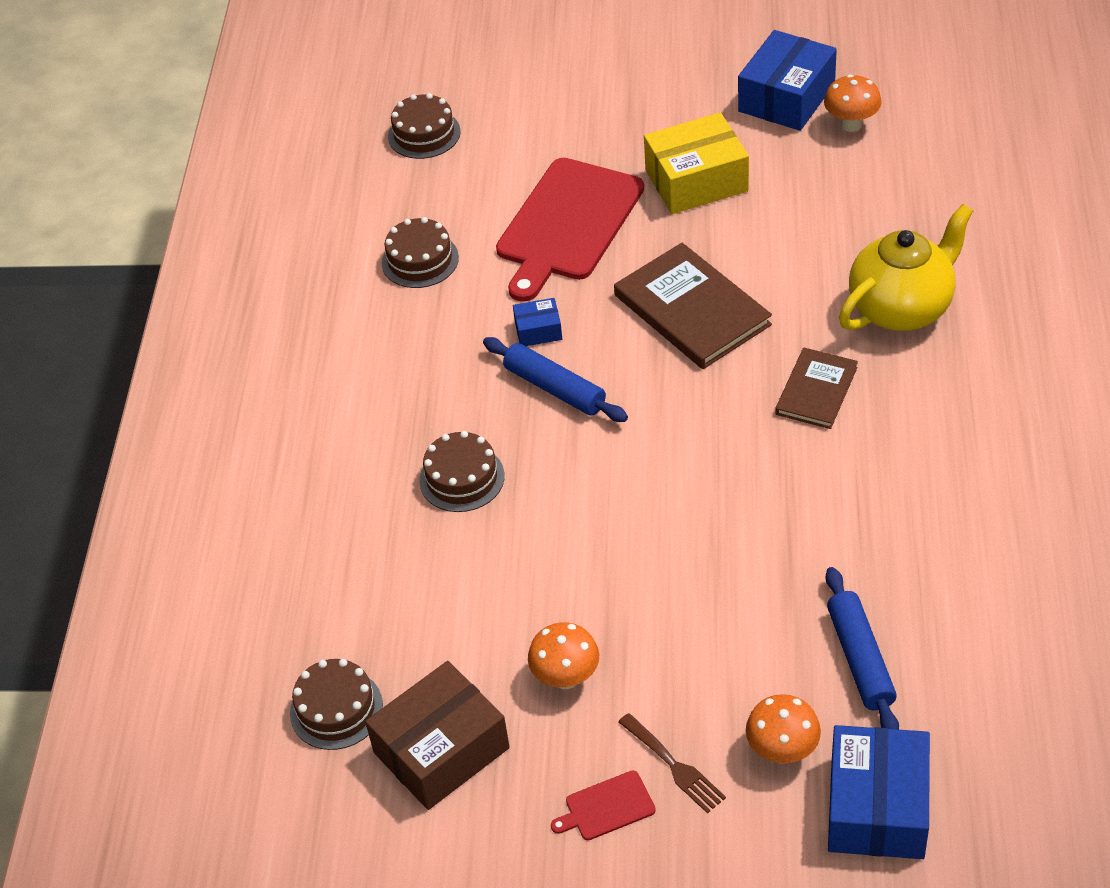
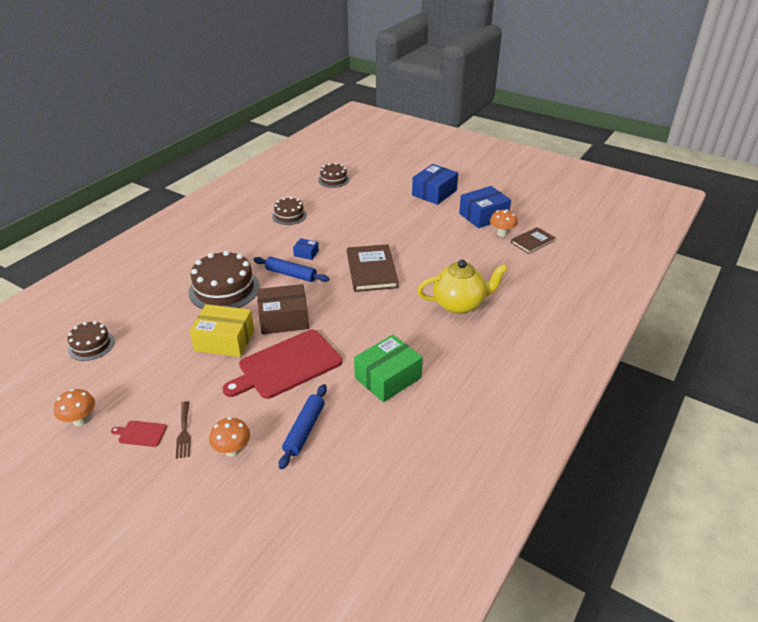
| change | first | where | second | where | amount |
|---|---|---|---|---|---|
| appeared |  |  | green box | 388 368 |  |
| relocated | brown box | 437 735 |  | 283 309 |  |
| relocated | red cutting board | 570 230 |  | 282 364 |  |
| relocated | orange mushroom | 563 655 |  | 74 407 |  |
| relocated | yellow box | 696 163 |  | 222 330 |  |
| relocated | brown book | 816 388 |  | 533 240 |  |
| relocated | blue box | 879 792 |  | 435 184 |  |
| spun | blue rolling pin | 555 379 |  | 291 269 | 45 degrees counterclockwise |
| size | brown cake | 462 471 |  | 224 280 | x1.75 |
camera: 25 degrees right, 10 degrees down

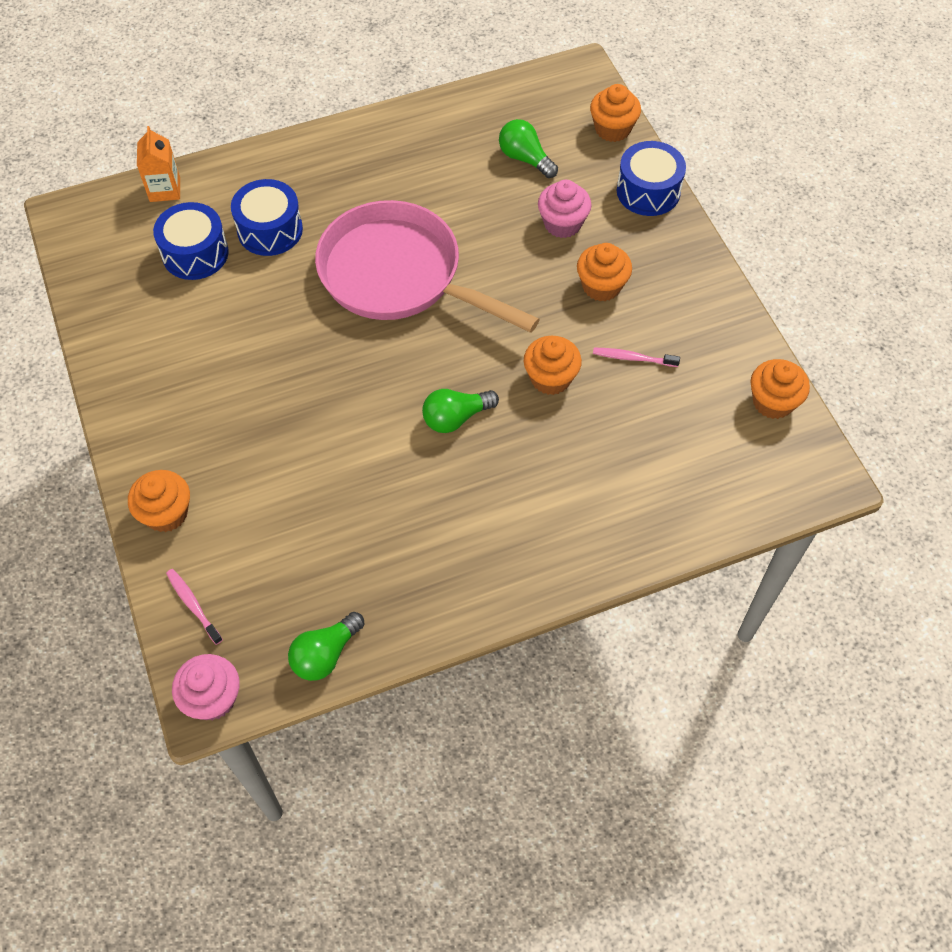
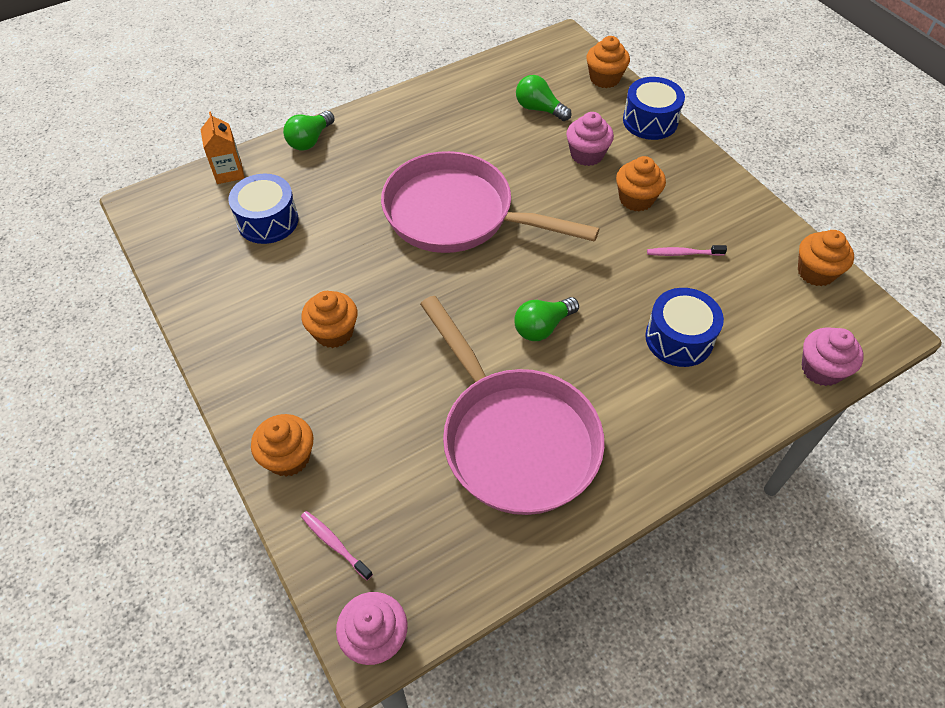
| change | first | where | second | where | amount |
|---|---|---|---|---|---|
| appeared |  |  | pink pan | 512 405 |  |
| appeared |  |  | pink cupcake | 833 357 |  |
| relocated | blue drum | 267 217 |  | 684 327 |  |
| relocated | green light bulb | 326 646 |  | 309 131 |  |
| relocated | orange cupcake | 553 365 |  | 329 319 |  |
camera: 10 degrees left, 5 degrees down

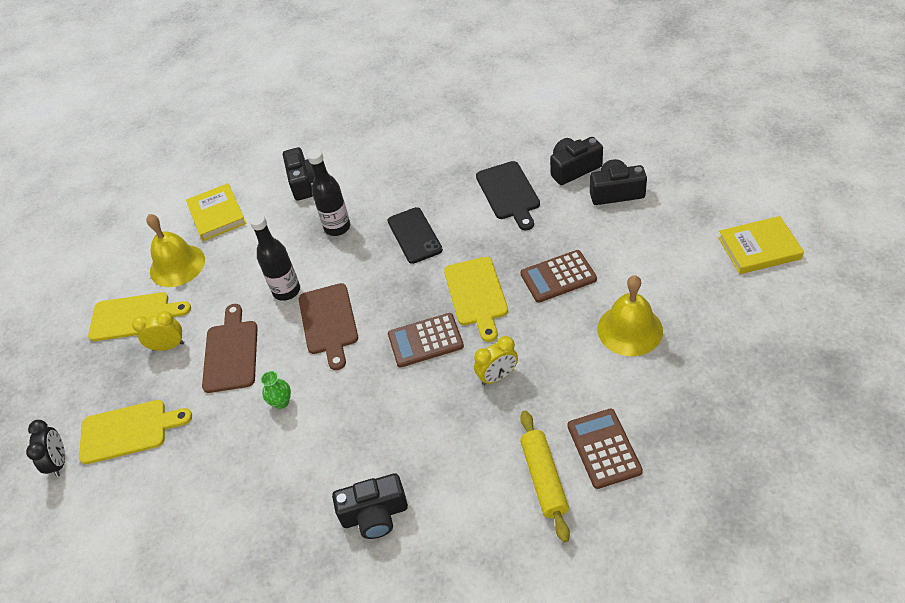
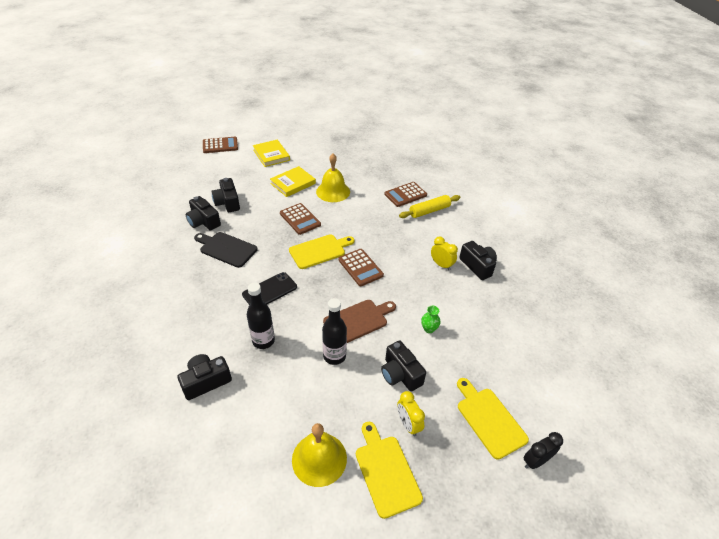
| change | first | where | second | where | amount |
|---|---|---|---|---|---|
| appeared |  |  | brown calculator | 220 145 |  |
| relocated | yellow book | 216 212 |  | 293 181 |  |
| relocated | yellow clock | 496 360 |  | 444 253 |  |
| exchanged | brown cutting board | 230 348 | black camera | 403 365 |  |
| spun | black cutting board | 508 195 |  | 226 250 | 120 degrees counterclockwise |
camera: 115 degrees left, 5 degrees down

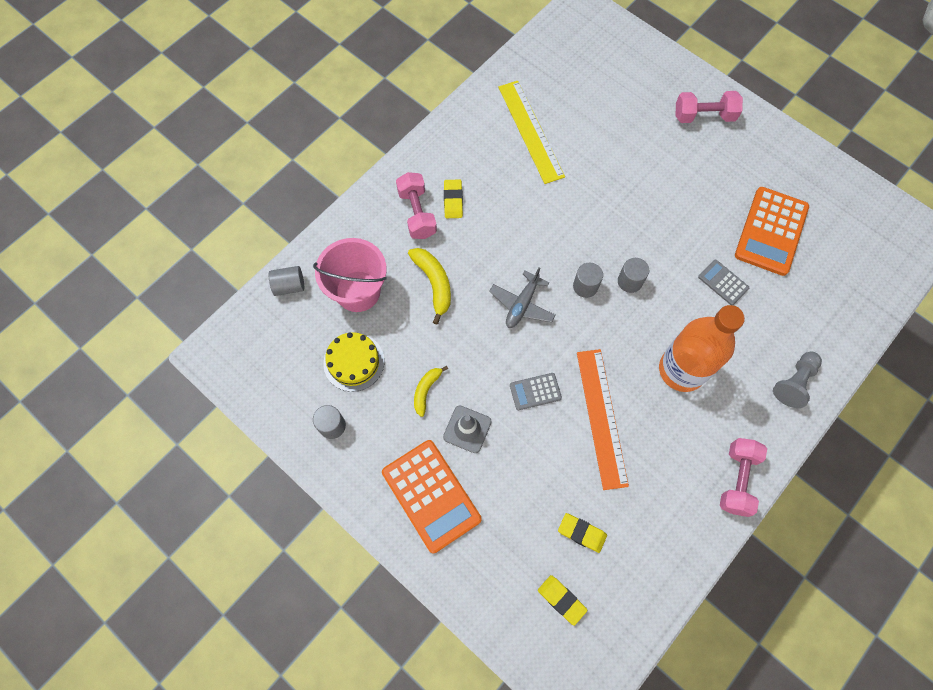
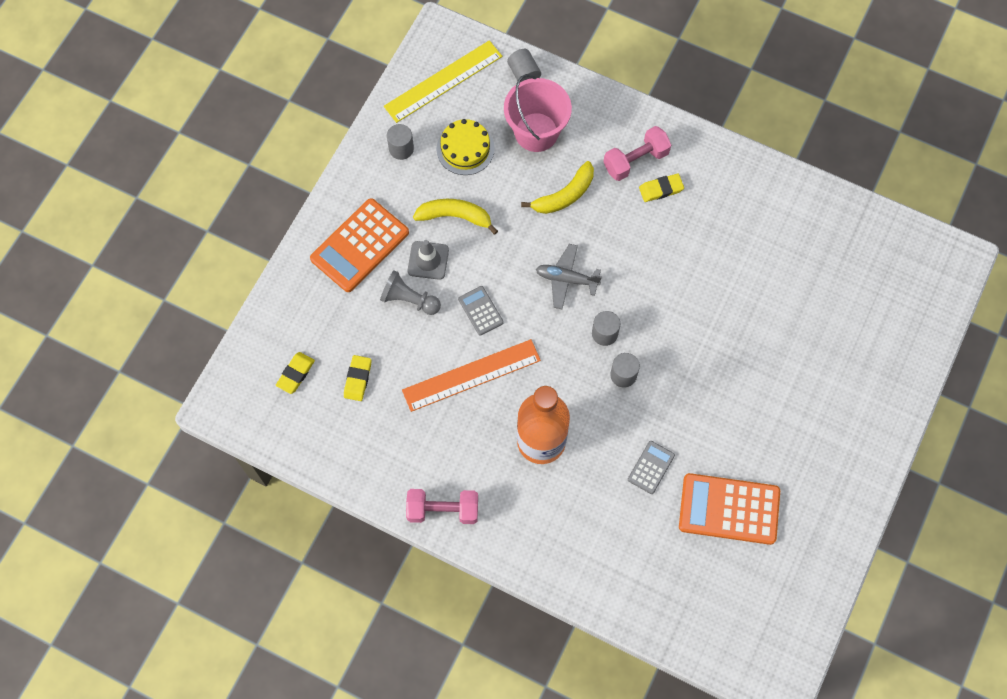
| change | first | where | second | where | amount |
|---|---|---|---|---|---|
| missing | pink dumbbell | 709 107 |  |  |  |
| relocated | yellow ruler | 531 132 |  | 443 81 |  |
| relocated | grey pawn | 797 380 |  | 410 292 |  |
| size | yellow banana | 431 391 |  | 455 217 | x1.55 |
camera: 75 degrees right, 0 degrees up

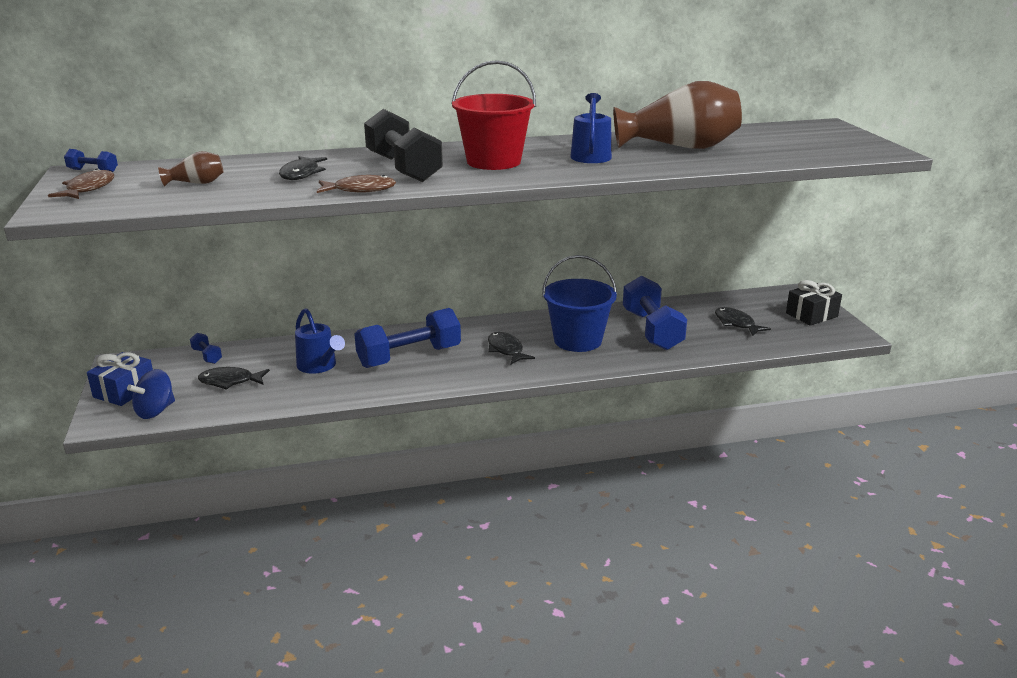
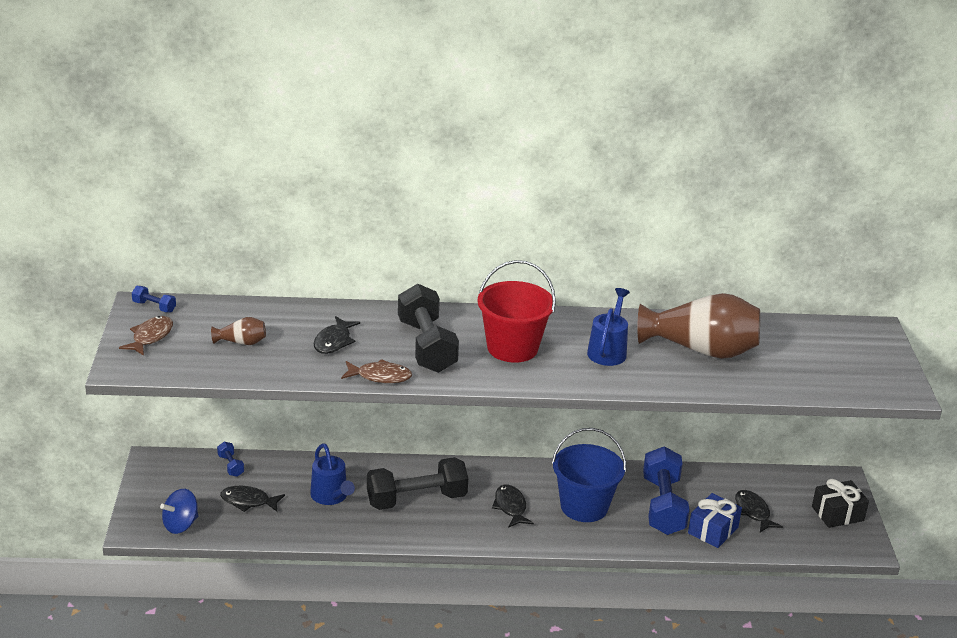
| change | first | where | second | where | amount |
|---|---|---|---|---|---|
| relocated | blue gift | 120 379 |  | 715 520 |  |
| colour | blue dumbbell | 407 338 | black dumbbell | 417 483 |  |
camera: 10 degrees right, 5 degrees up

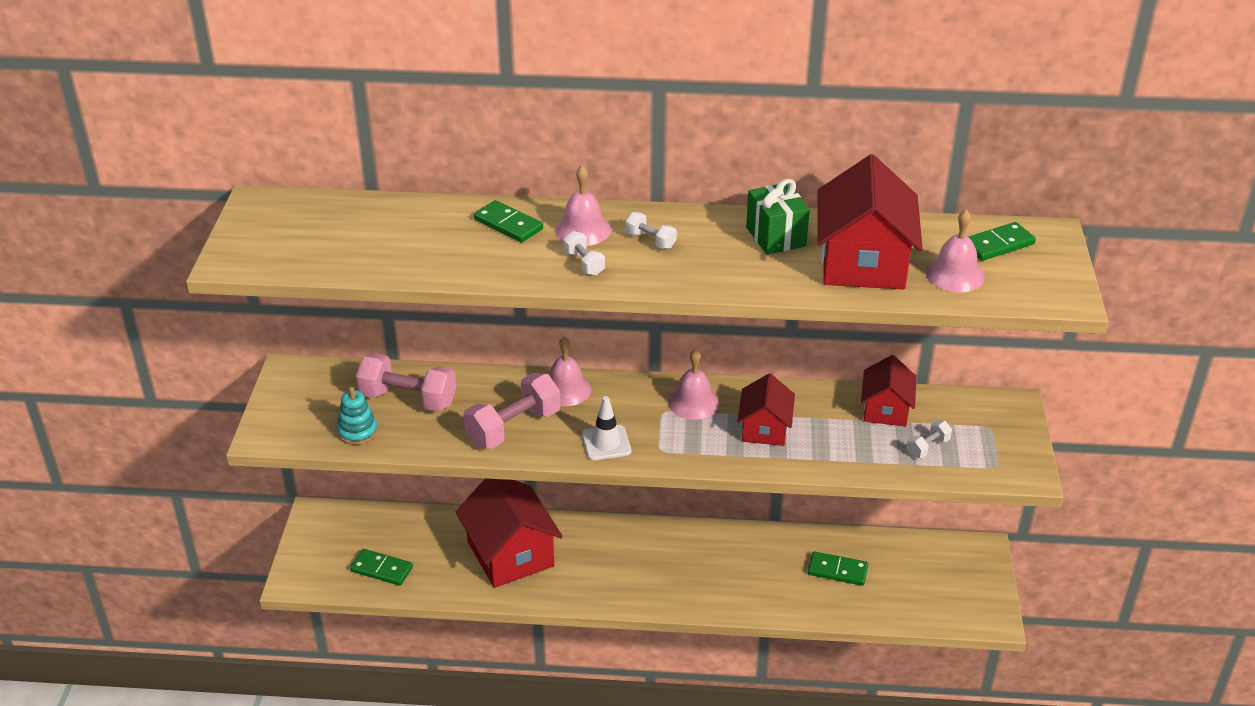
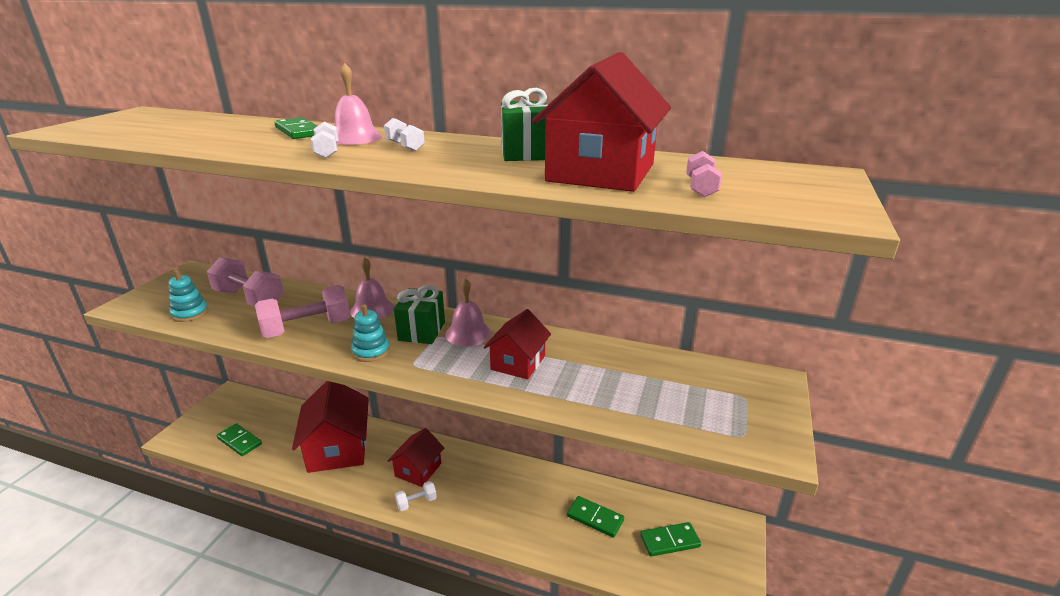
| change | first | where | second | where | amount |
|---|---|---|---|---|---|
| appeared |  |  | green gift | 419 314 |  |
| relocated | red house | 889 391 |  | 416 457 |  |
| relocated | white dumbbell | 929 439 |  | 416 496 |  |
| relocated | green domino | 1002 241 |  | 670 539 |  |
| exchanged | white traffic cone | 606 428 | turquoise stacking toy | 370 333 |  |
| exchanged | pink bell | 955 251 | pink dumbbell | 704 174 |  |
camera: 15 degrees right, 10 degrees down

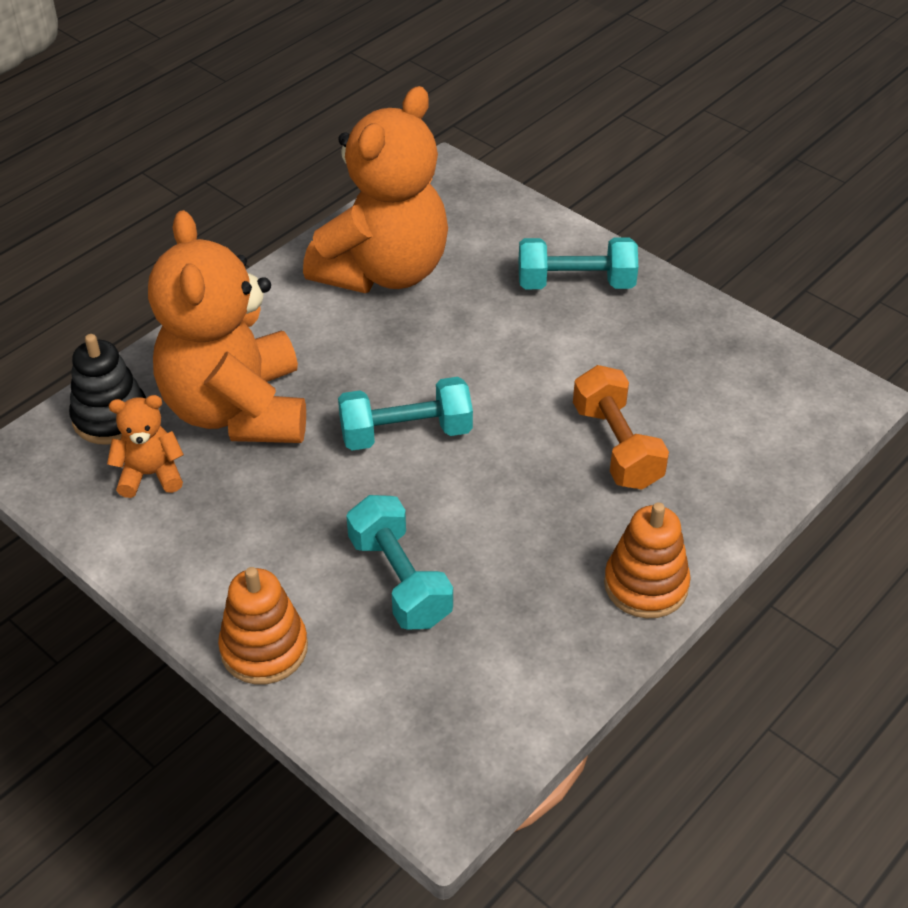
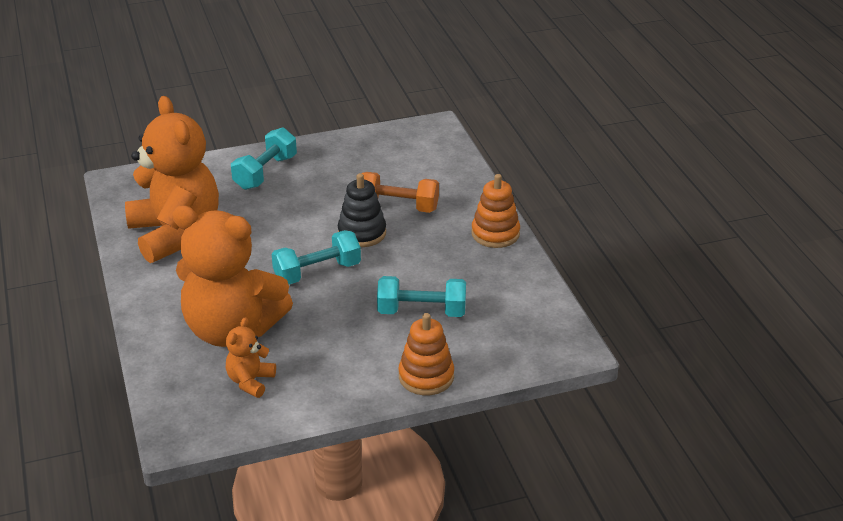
| change | first | where | second | where | amount |
|---|---|---|---|---|---|
| relocated | black stacking toy | 107 389 |  | 362 210 |  |
| spun | turquoise dumbbell | 405 413 |  | 316 257 | 45 degrees clockwise |
camera: 60 degrees left, 10 degrees down

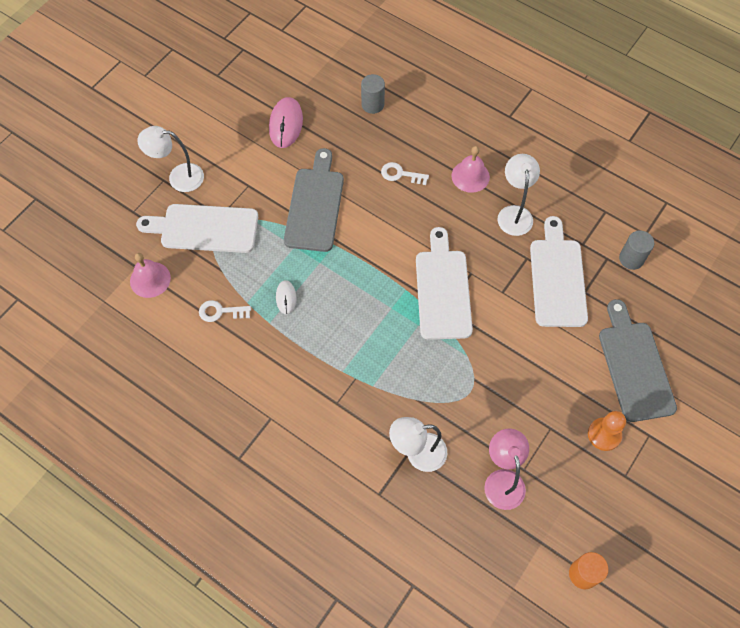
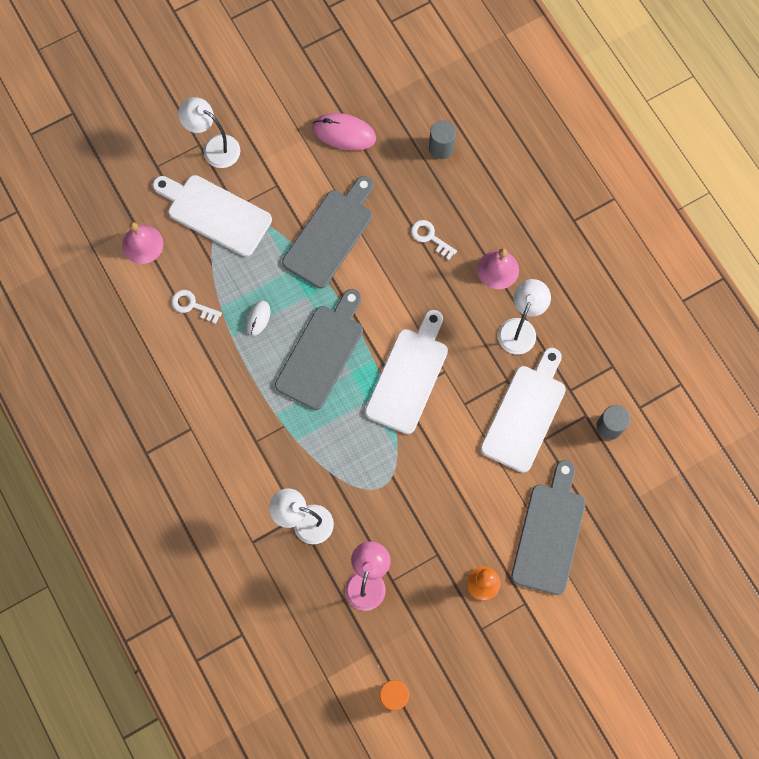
| change | first | where | second | where | amount |
|---|---|---|---|---|---|
| appeared |  |  | grey cutting board | 319 349 |  |
| spun | pink mouse | 286 122 |  | 344 132 | 75 degrees clockwise |
camera: 25 degrees right, 10 degrees up

